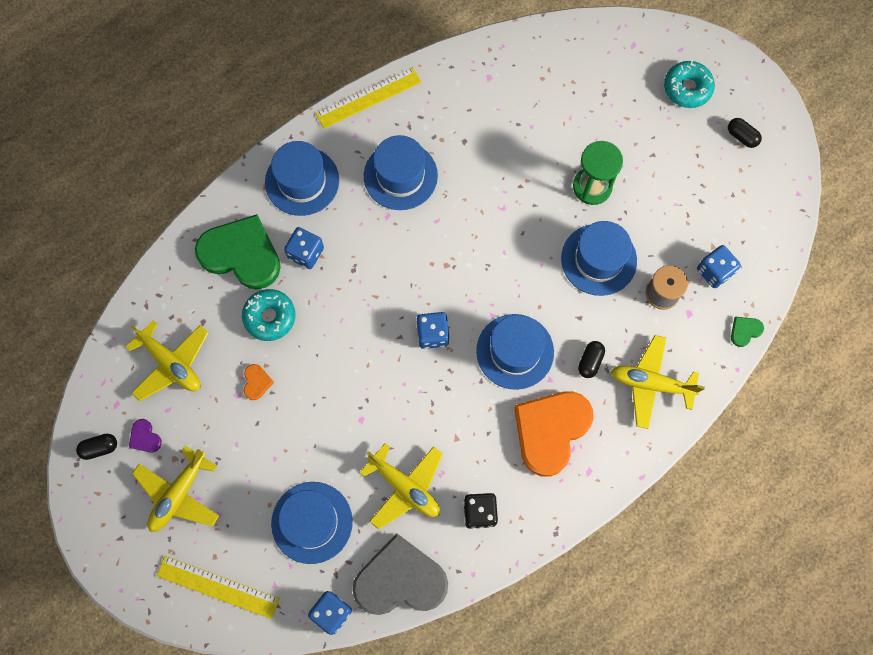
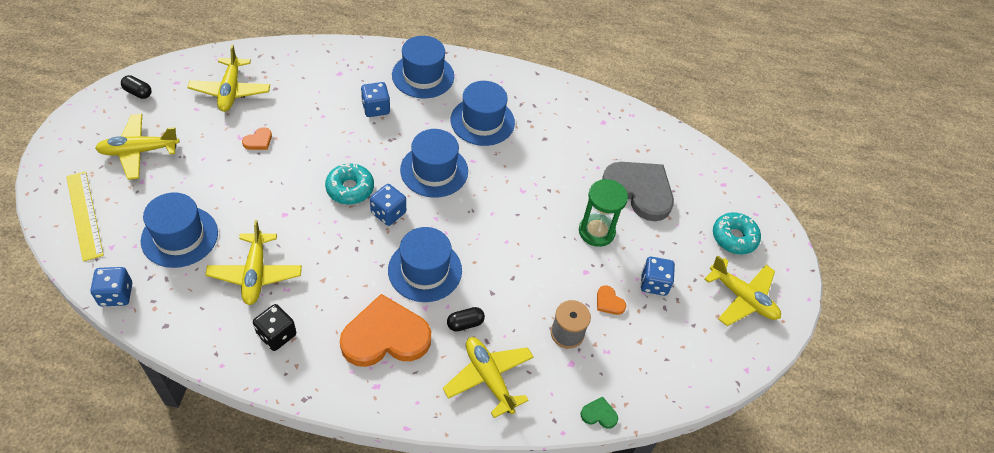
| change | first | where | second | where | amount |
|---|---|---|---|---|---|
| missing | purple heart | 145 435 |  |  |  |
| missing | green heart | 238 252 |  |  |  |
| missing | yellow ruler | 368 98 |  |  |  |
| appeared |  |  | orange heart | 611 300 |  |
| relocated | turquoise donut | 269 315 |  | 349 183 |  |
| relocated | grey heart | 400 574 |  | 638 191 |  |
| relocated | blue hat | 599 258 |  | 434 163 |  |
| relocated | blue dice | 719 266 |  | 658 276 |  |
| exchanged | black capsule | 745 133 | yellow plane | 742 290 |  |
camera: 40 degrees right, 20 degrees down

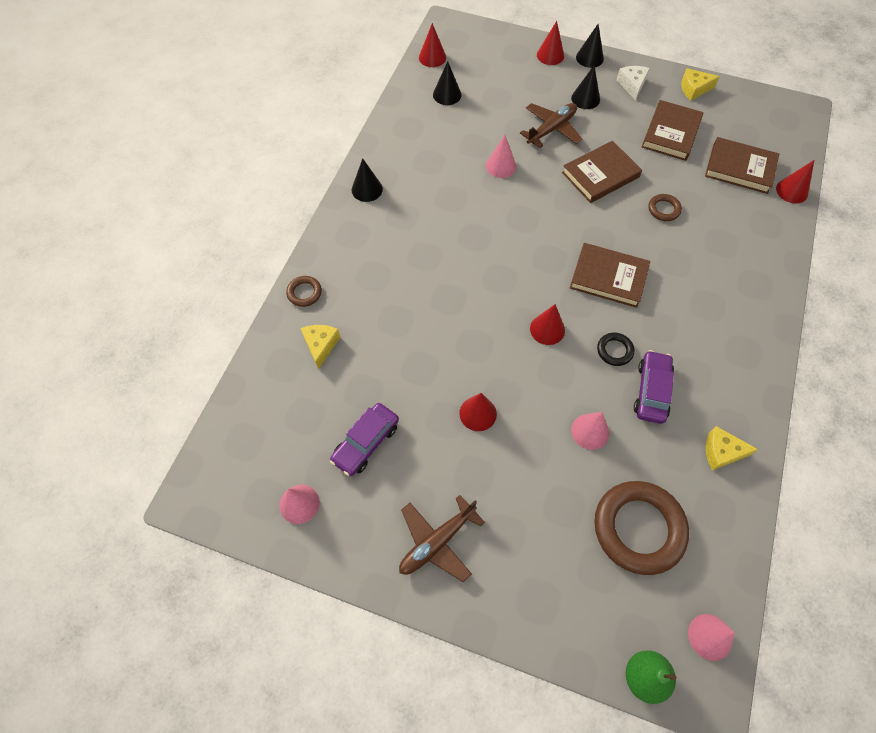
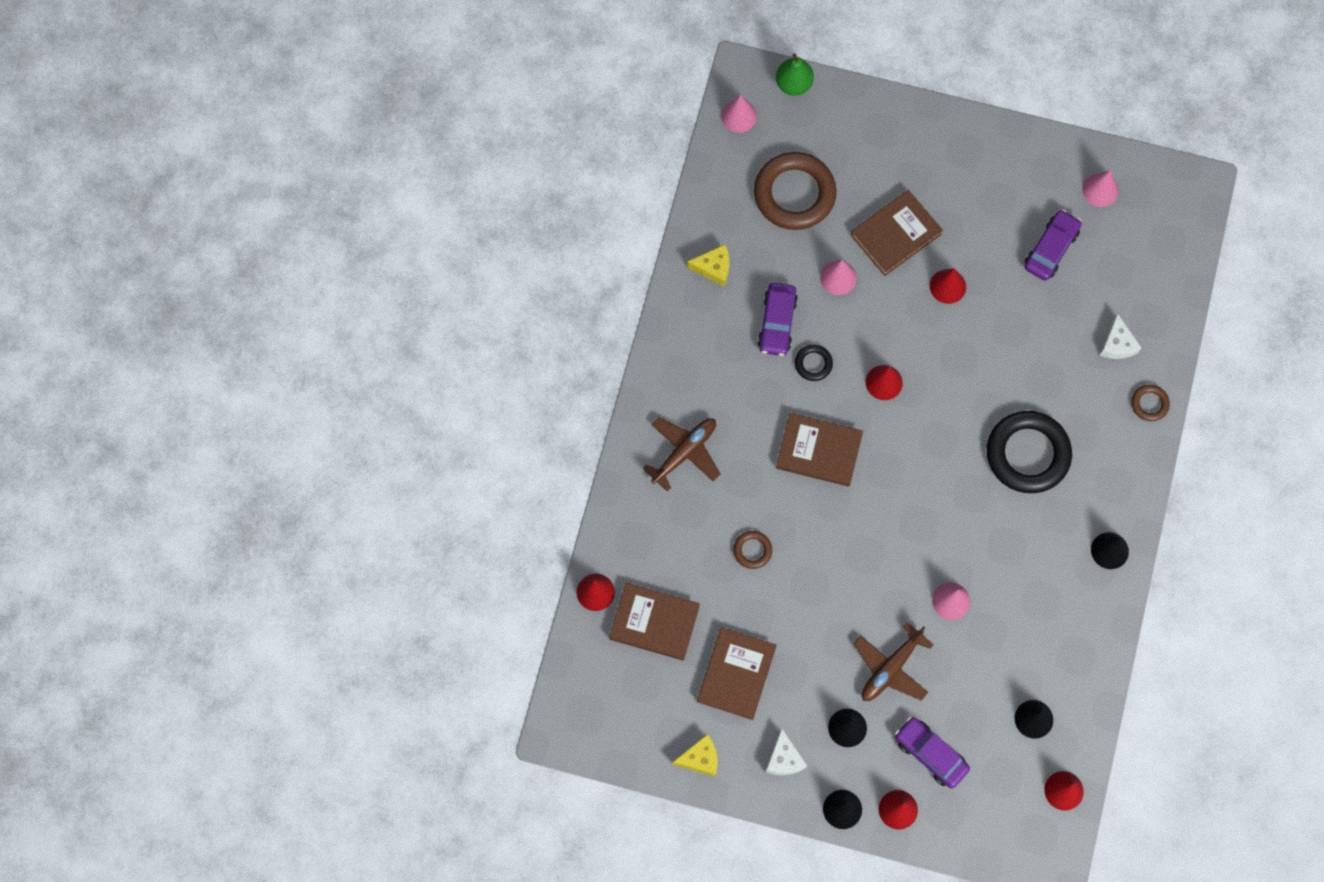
| change | first | where | second | where | amount |
|---|---|---|---|---|---|
| appeared |  |  | purple car | 932 752 |  |
| appeared |  |  | black ring | 1029 452 |  |
| relocated | brown plane | 442 538 |  | 681 454 |  |
| relocated | brown book | 602 172 |  | 897 233 |  |
| colour | yellow cheese | 320 347 | white cheese | 1121 336 |  |
camera: 175 degrees right, 10 degrees up

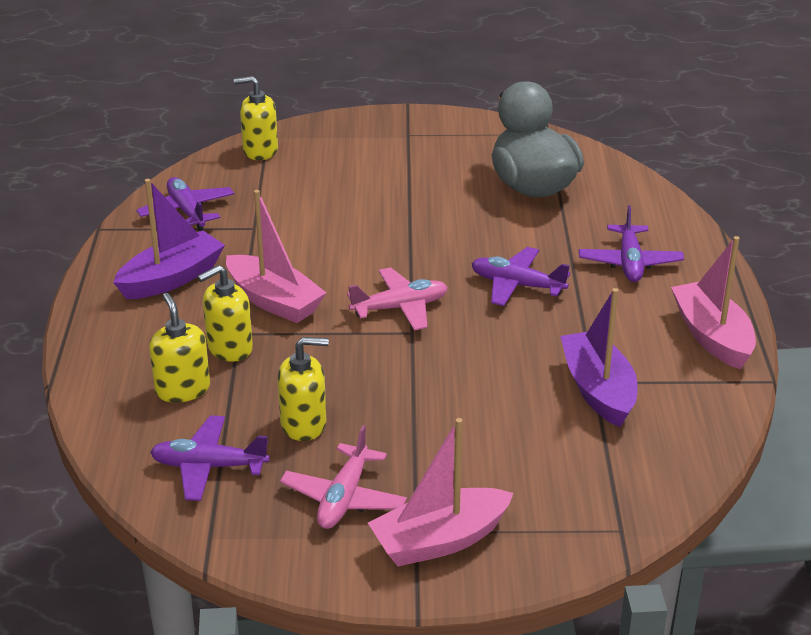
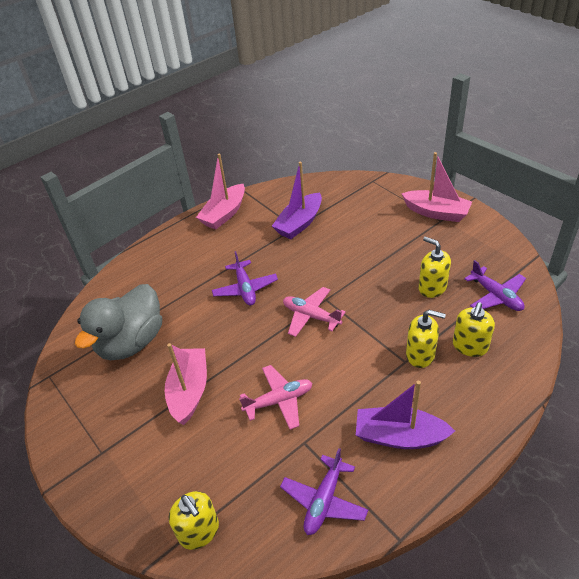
| change | first | where | second | where | amount |
|---|---|---|---|---|---|
| missing | purple plane | 631 243 |  |  |  |
| relocated | pink boat | 276 256 |  | 186 384 |  |
| relocated | pink plane | 343 477 |  | 275 397 |  |
camera: 125 degrees left, 10 degrees up

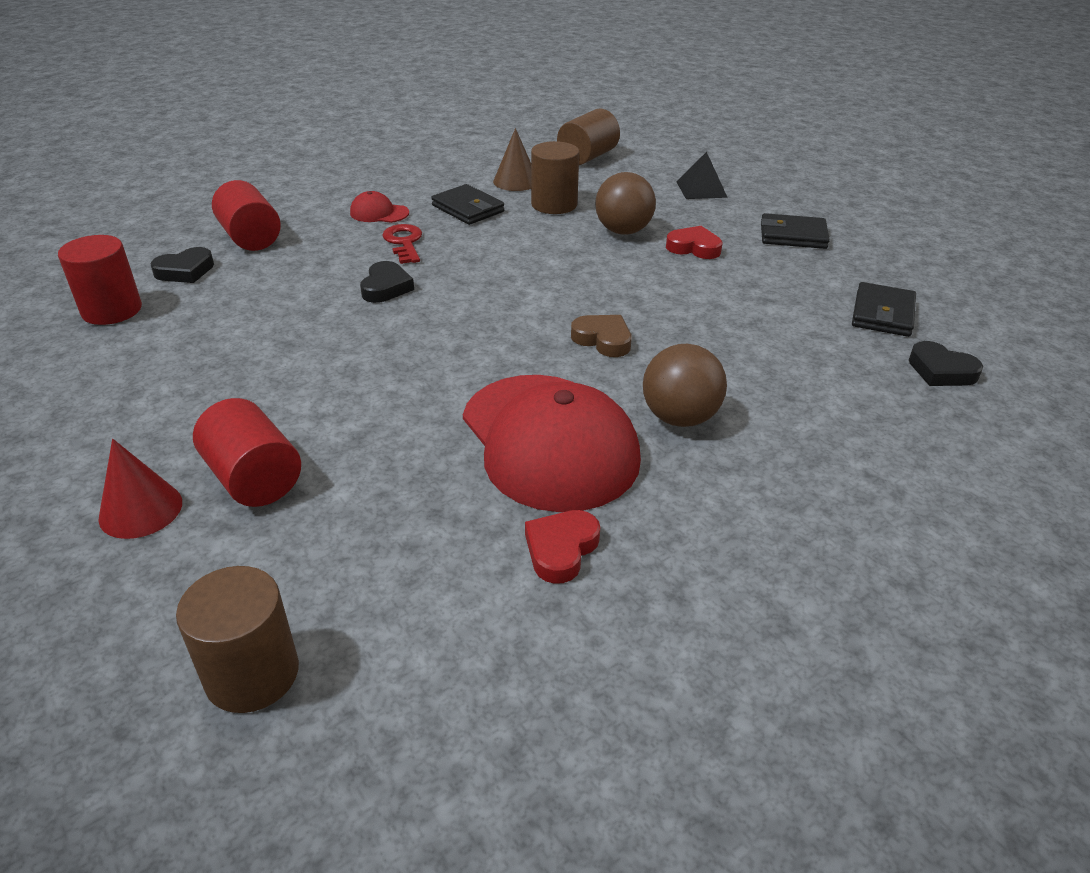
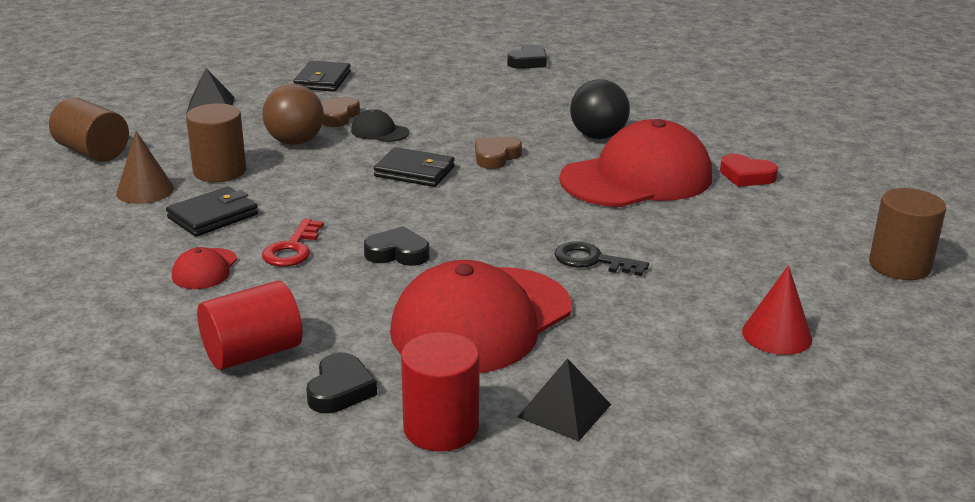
| change | first | where | second | where | amount |
|---|---|---|---|---|---|
| missing | red cylinder | 247 452 |  |  |  |
| appeared |  |  | black cap | 380 125 |  |
| appeared |  |  | red cap | 481 316 |  |
| appeared |  |  | black pyramid | 564 399 |  |
| appeared |  |  | black key | 601 259 |  |
| relocated | black wallet | 884 309 |  | 414 167 |  |
| colour | brown ball | 685 385 | black ball | 600 109 |  |
| colour | red heart | 694 242 | brown heart | 340 112 |  |
| spun | black heart | 182 265 |  | 341 383 | 45 degrees clockwise |
| spun | red key | 402 244 |  | 293 243 | 60 degrees counterclockwise |
camera: 90 degrees left, 10 degrees down

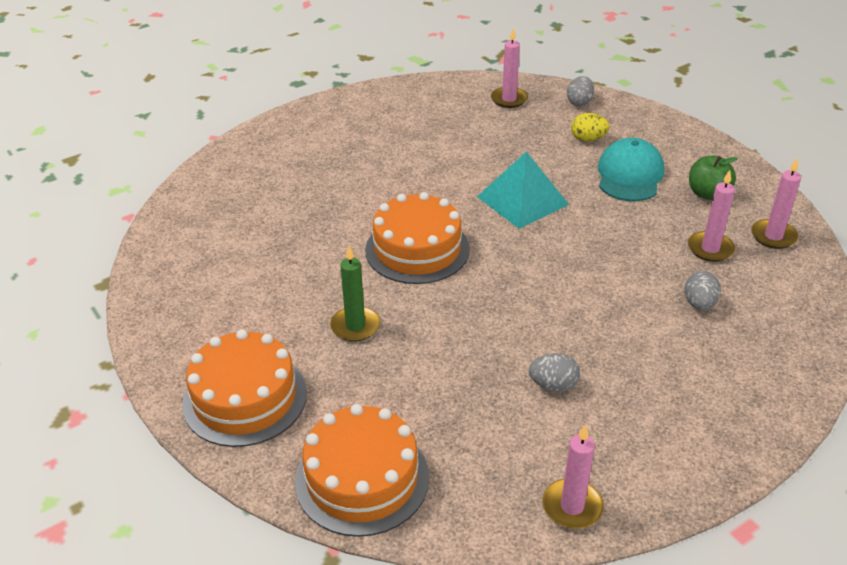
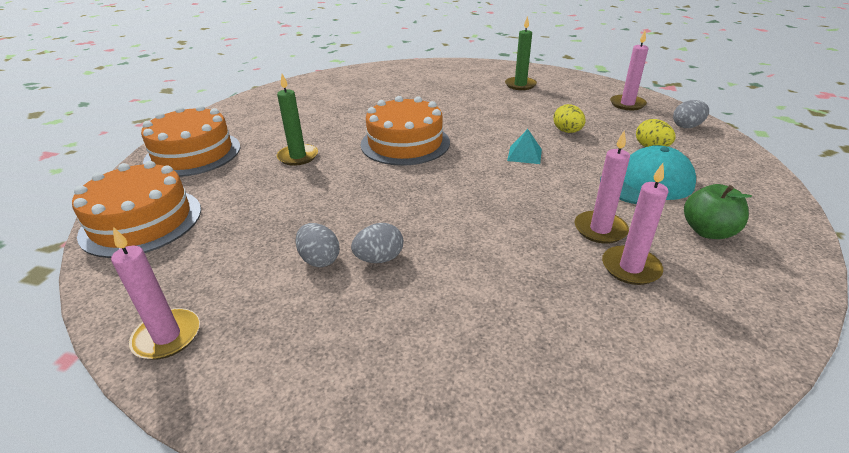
| change | first | where | second | where | amount |
|---|---|---|---|---|---|
| appeared |  |  | green candle | 521 53 |  |
| appeared |  |  | yellow egg | 569 118 |  |
| relocated | grey egg | 703 290 |  | 377 243 |  |
| relocated | pink candle | 776 203 |  | 602 187 |  |
| size | turquoise pyramid | 523 190 |  | 524 146 | x0.51 |
camera: 50 degrees right, 5 degrees down

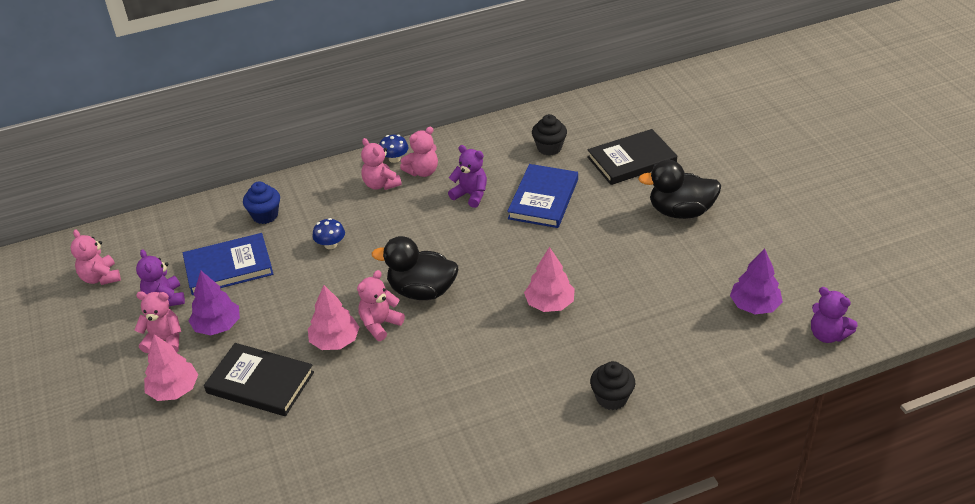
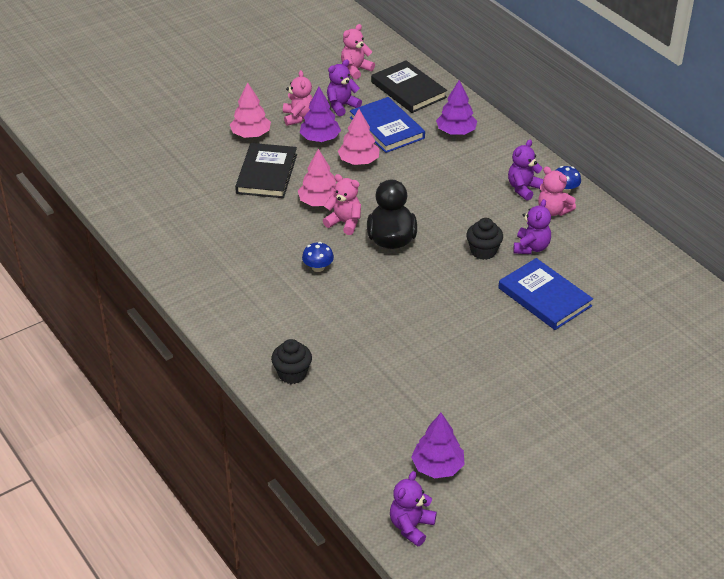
| change | first | where | second | where | amount |
|---|---|---|---|---|---|
| missing | black duck | 679 189 |  |  |  |
| relocated | blue mushroom | 328 233 |  | 318 257 |  |
| relocated | pink tree | 549 279 |  | 359 137 |  |
| relocated | black cupcake | 549 135 |  | 484 239 |  |
| relocated | black book | 632 157 |  | 409 86 |  |
| exchanged | blue cupcake | 261 202 | purple tree | 456 107 |  |
| colour | pink teddy bear | 381 164 | purple teddy bear | 526 170 |  |
| spun | blue book | 542 196 |  | 545 294 | 45 degrees clockwise |
camera: 75 degrees right, 0 degrees up

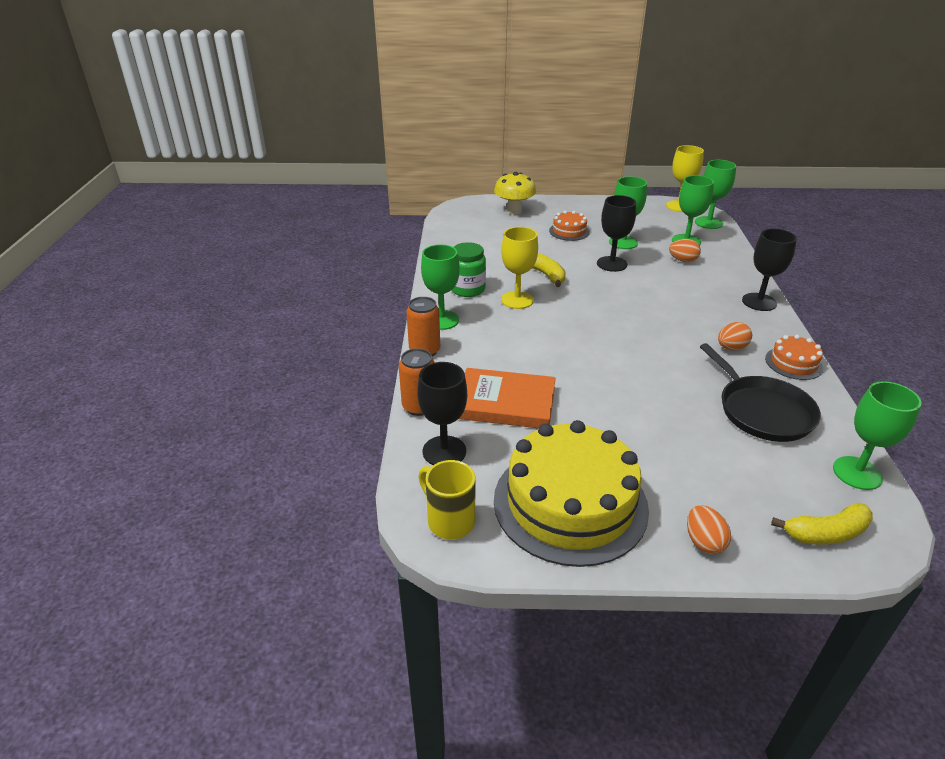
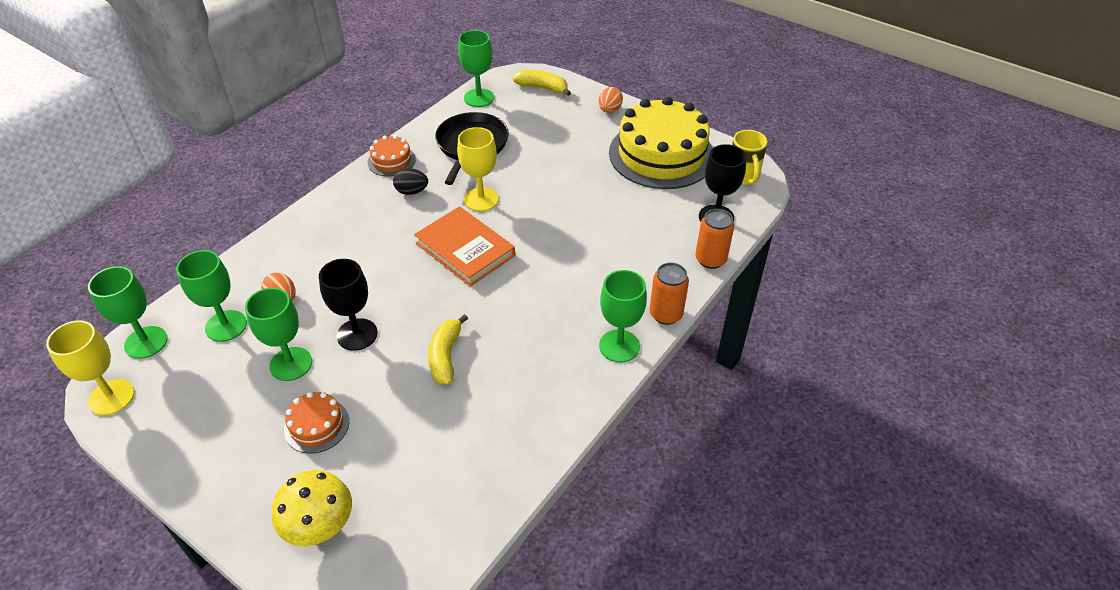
| change | first | where | second | where | amount |
|---|---|---|---|---|---|
| missing | green jar | 469 269 |  |  |  |
| missing | black goblet | 769 270 |  |  |  |
| relocated | orange book | 507 398 |  | 464 246 |  |
| relocated | yellow goblet | 519 268 |  | 478 169 |  |
| colour | orange egg | 735 336 | black egg | 410 181 |  |
camera: 145 degrees left, 10 degrees up

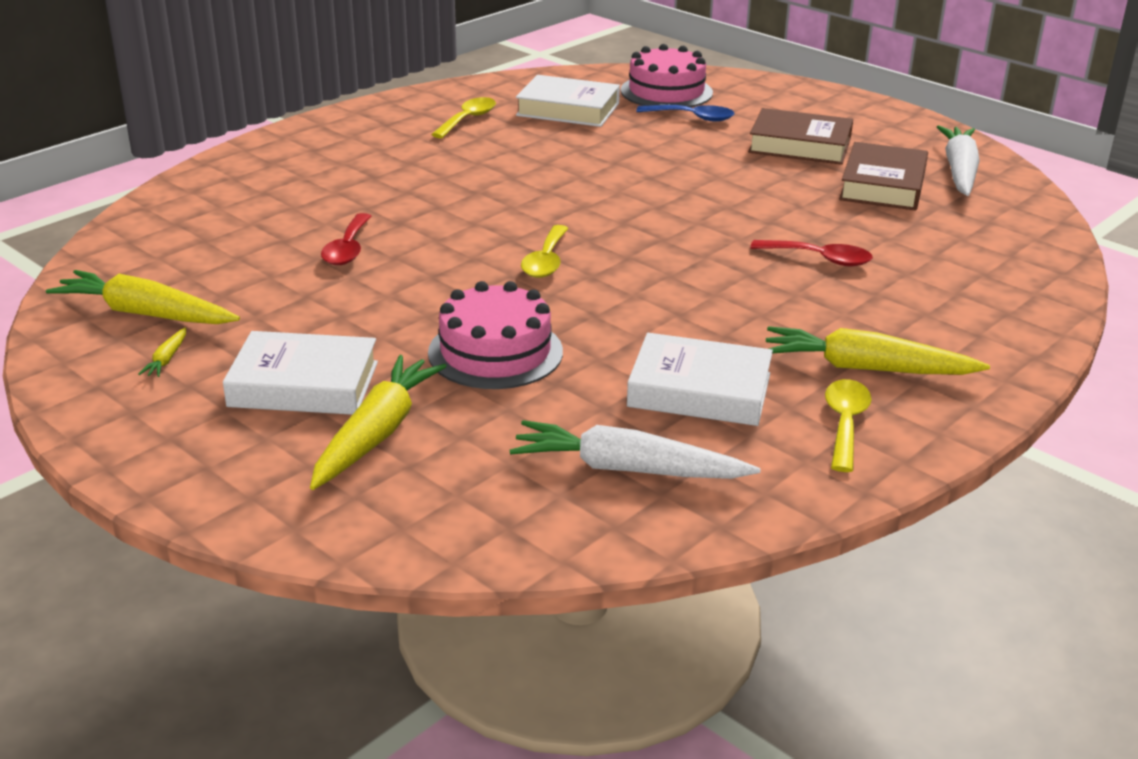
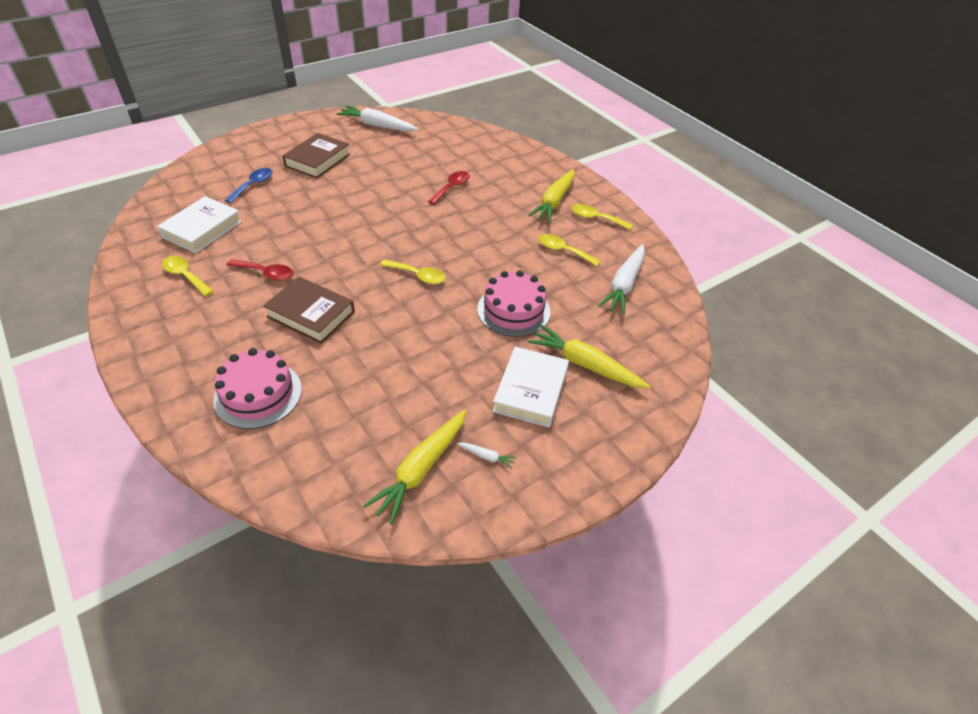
| change | first | where | second | where | amount |
|---|---|---|---|---|---|
| relocated | red spoon | 346 239 |  | 260 270 |  |
| relocated | pink cake | 666 75 |  | 257 388 |  |
| relocated | brown book | 883 176 |  | 309 310 |  |
| exchanged | white book | 700 379 | yellow spoon | 570 250 |  |
| colour | yellow carrot | 162 352 | white carrot | 486 456 |  |
camera: 80 degrees left, 15 degrees up

